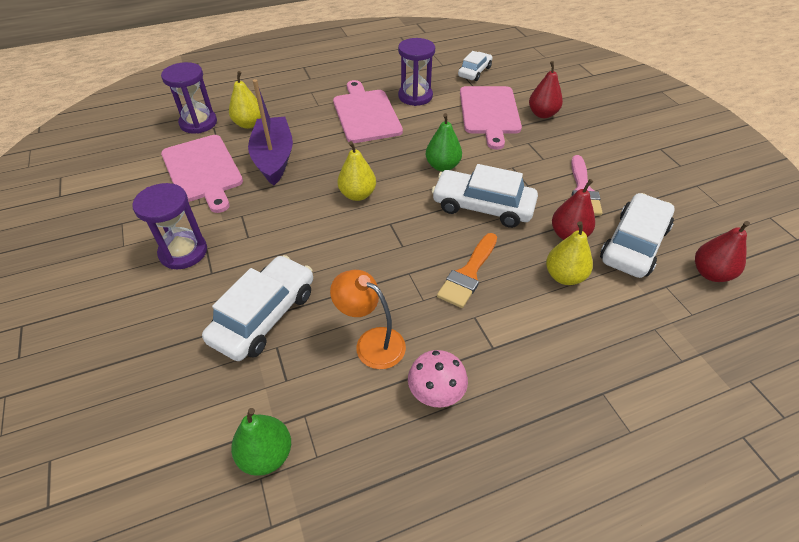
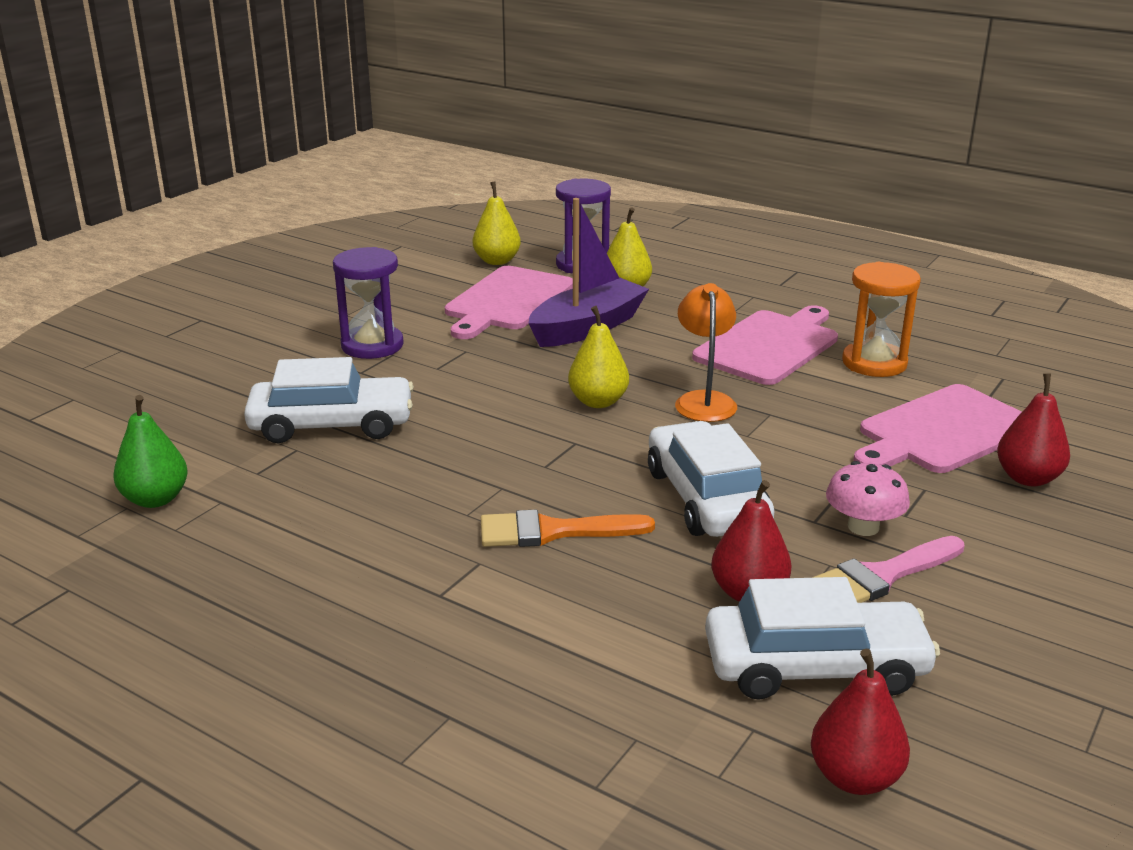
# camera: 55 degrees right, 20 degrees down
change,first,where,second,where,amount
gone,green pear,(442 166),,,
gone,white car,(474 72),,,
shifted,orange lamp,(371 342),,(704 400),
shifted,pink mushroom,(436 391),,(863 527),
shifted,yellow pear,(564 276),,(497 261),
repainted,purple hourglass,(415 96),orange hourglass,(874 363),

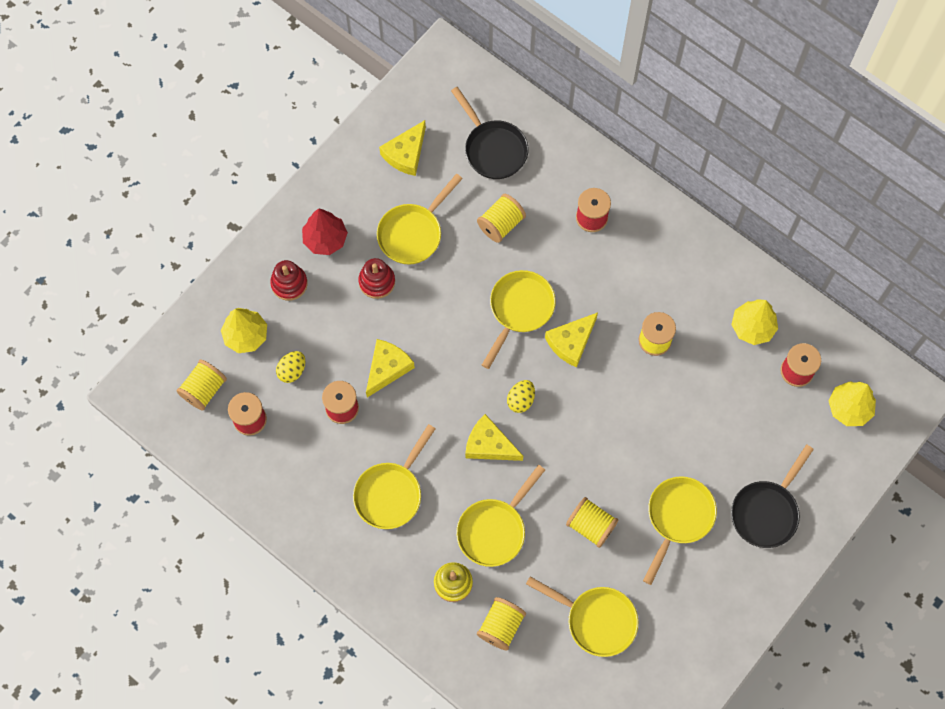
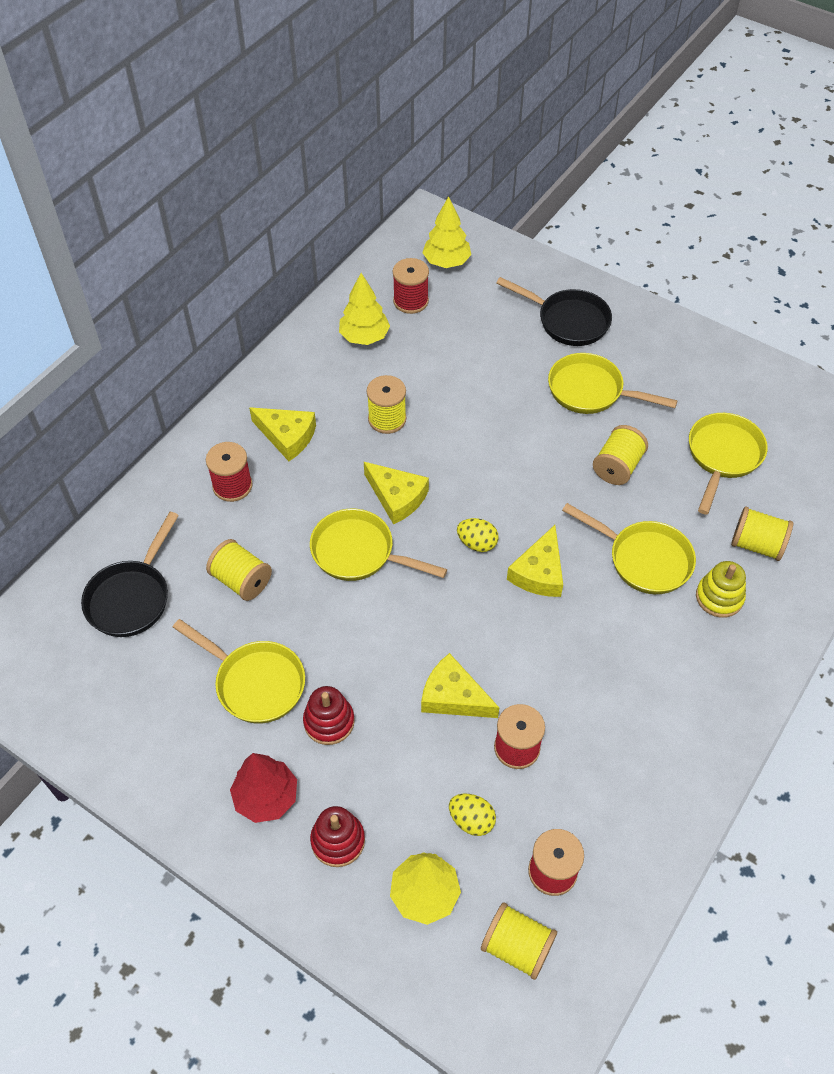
# camera: 95 degrees left, 15 degrees down
change,first,where,second,where,amount
gone,yellow pan,(391 492),,,
shifted,yellow cheese,(406 154),,(287 436),
rotated,black pan,(493 149),,(132 597),150 degrees clockwise

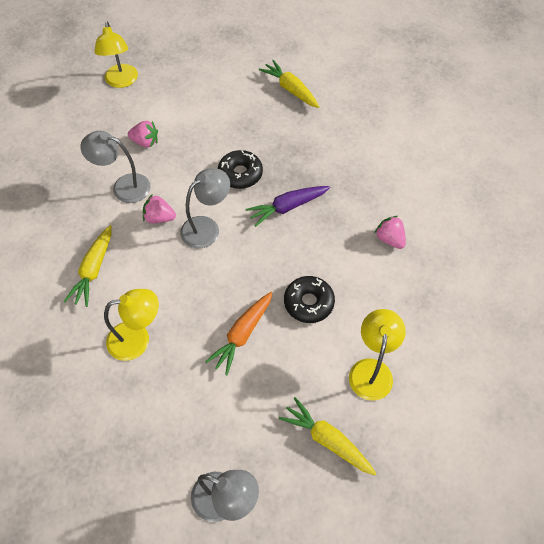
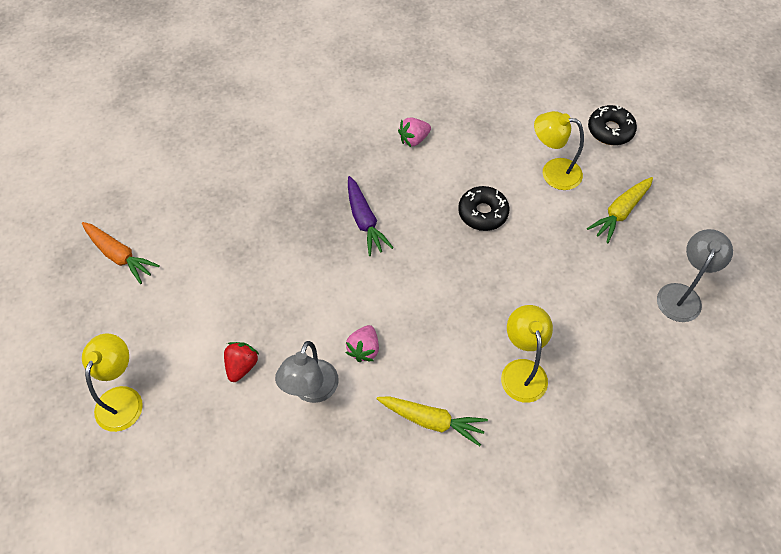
# camera: 85 degrees left, 0 degrees up
change,first,where,second,where,amount
gone,grey lamp,(207 227),,,
gone,yellow carrot,(290 89),,,
shifted,orange carrot,(242 334),,(119 255),
shifted,black donut,(240 174),,(610 130),
repainted,pink strawberry,(145 142),red strawberry,(242 366),
rotated,yellow lamp,(121 81),,(122 398),75 degrees counterclockwise

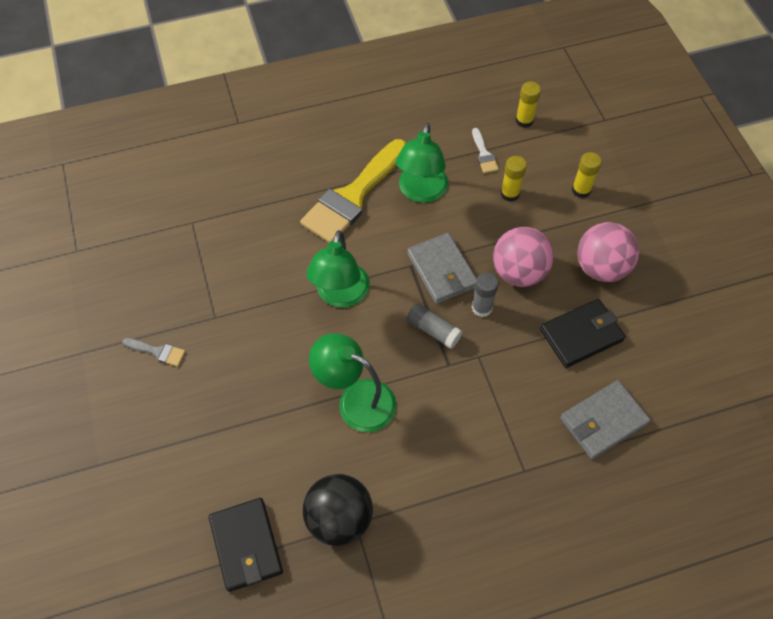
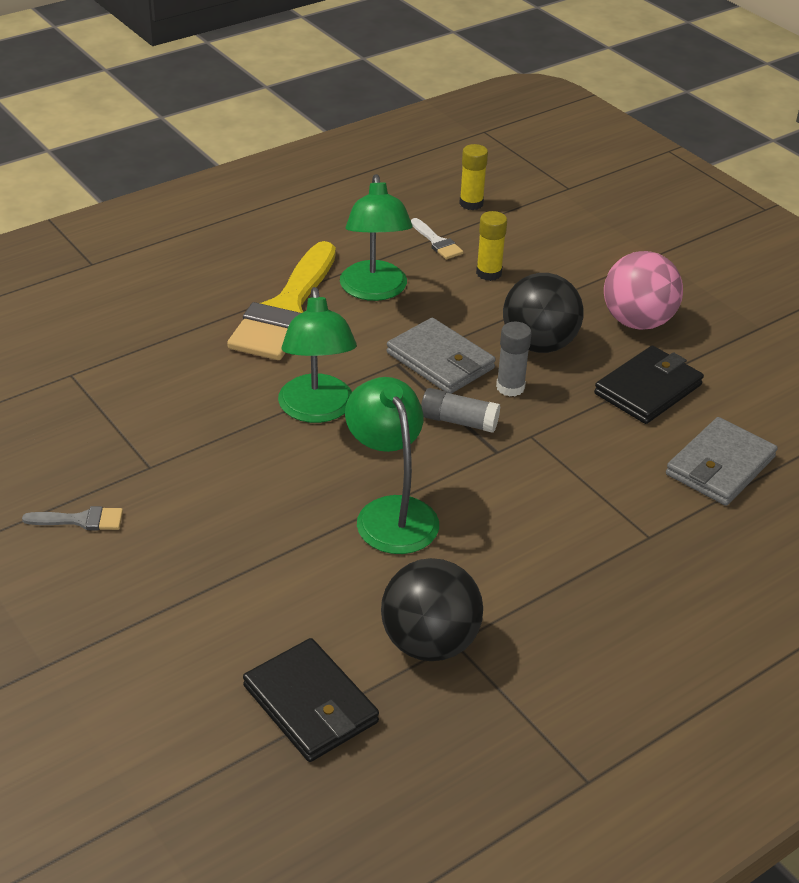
# camera: 20 degrees left, 20 degrees down
change,first,where,second,where,amount
gone,yellow glue stick,(581 190),,,
repainted,pink ball,(519 272),black ball,(539 344),
rotated,green lamp,(356 400),,(391 512),60 degrees clockwise

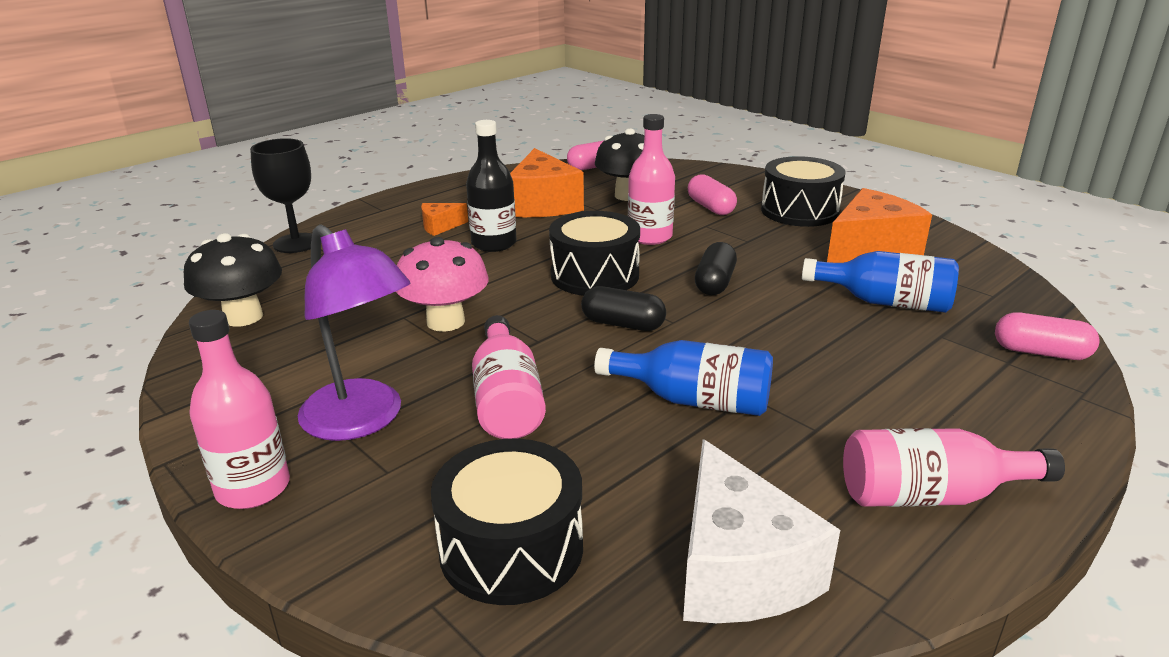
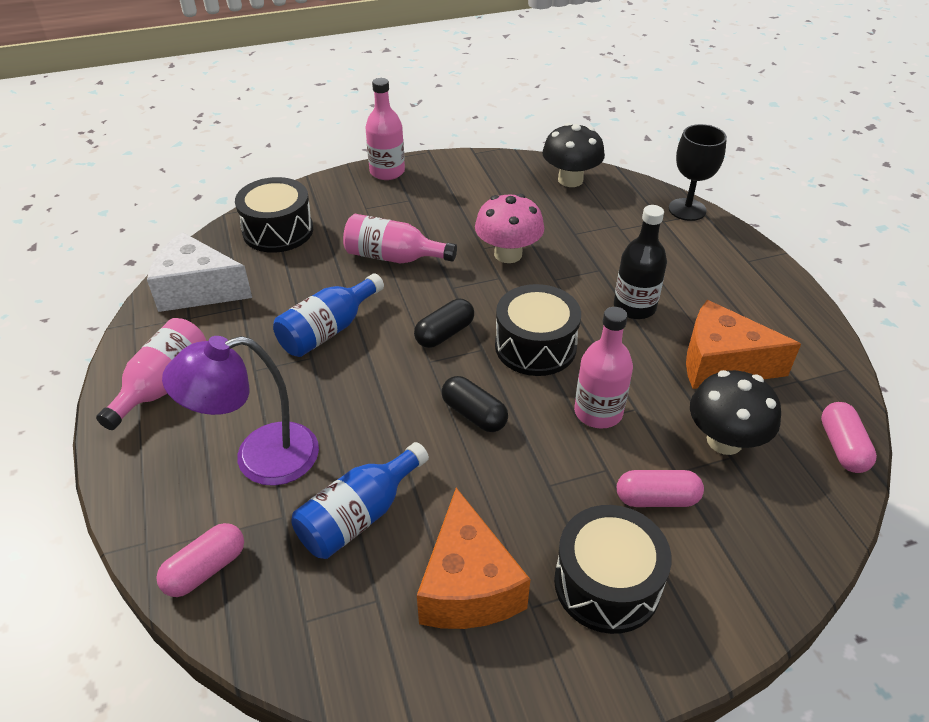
# camera: 115 degrees right, 15 degrees up
change,first,where,second,where,amount
gone,orange cheese,(440 226),,,
shifted,purple lamp,(362 421),,(259 458),

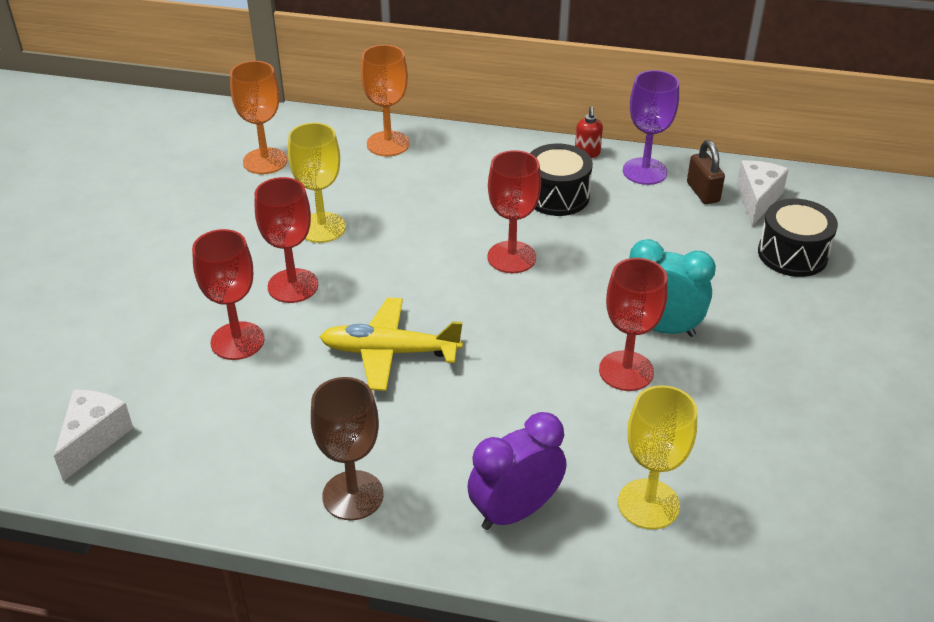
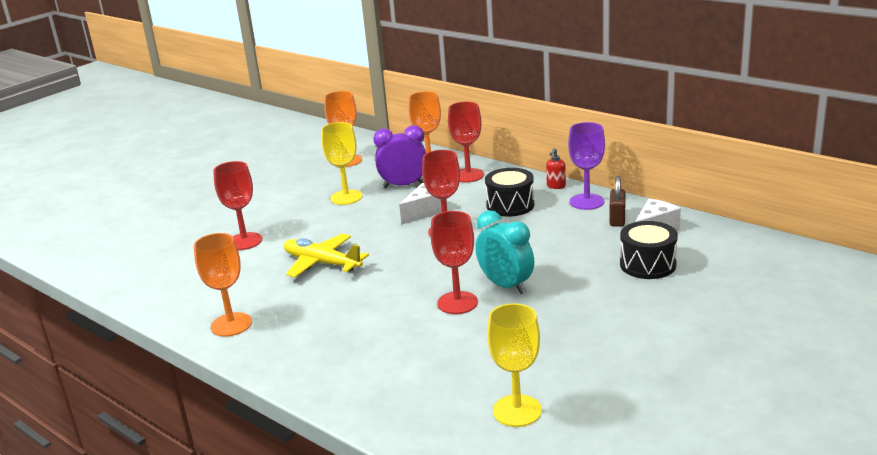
# camera: 30 degrees right, 15 degrees down
change,first,where,second,where,amount
shifted,white cheese,(94 439),,(425 212),
shifted,red goblet,(293 286),,(468 175),
shifted,purple clock,(515 511),,(404 185),
shifted,yellow goblet,(648 504),,(517 411),
repainted,brown goblet,(353 495),orange goblet,(231 324),

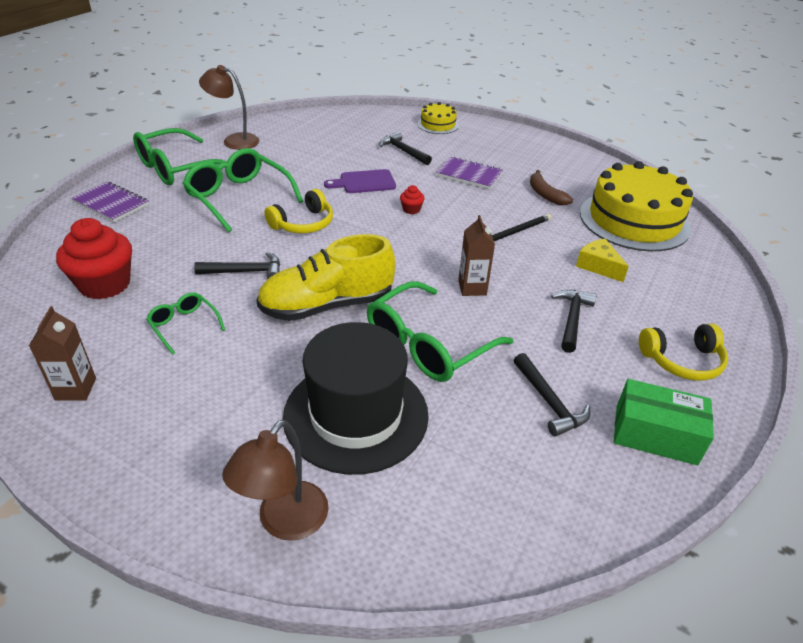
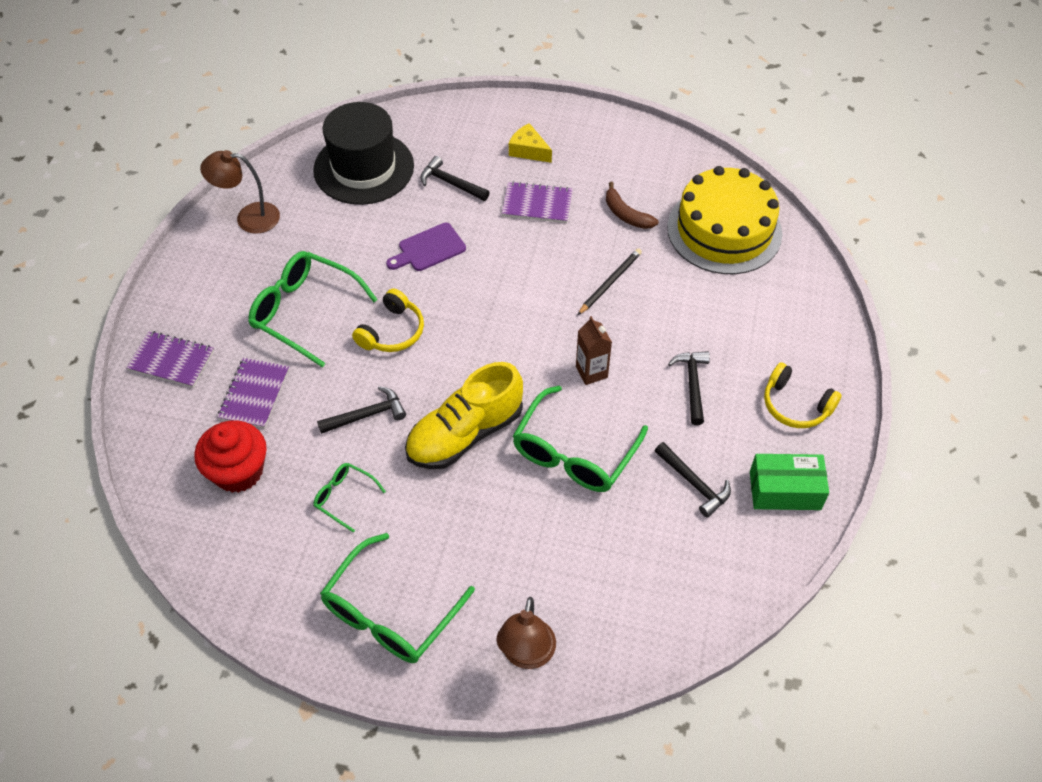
# camera: 15 degrees left, 15 degrees up
change,first,where,second,where,amount
gone,brown carton,(76 389),,,
gone,red cupcake,(411 209),,,
gone,yellow cake,(438 125),,,
new,,,purple notebook,(254 394),
shifted,green glasses,(177 168),,(390 613),
shifted,black hat,(356 415),,(364 168),
shifted,yellow cheese,(598 266),,(528 150),
rotated,yellow headphones,(682 361),,(795 405),60 degrees clockwise

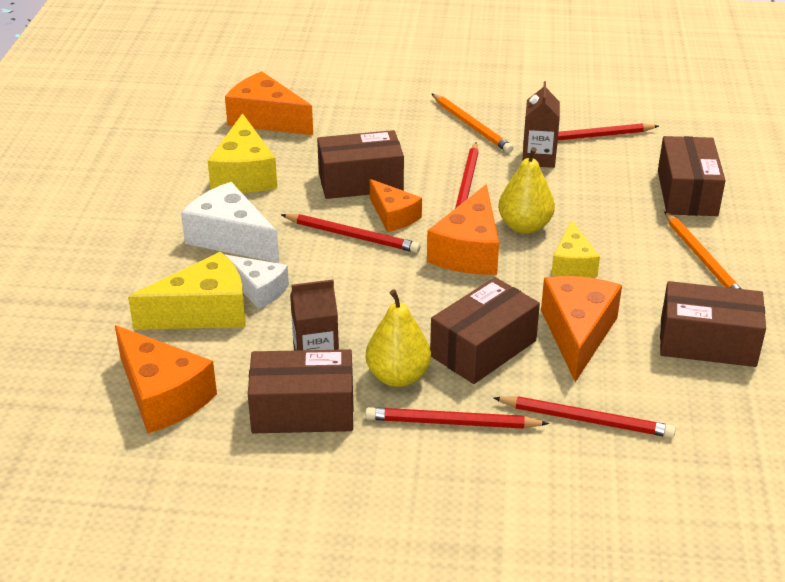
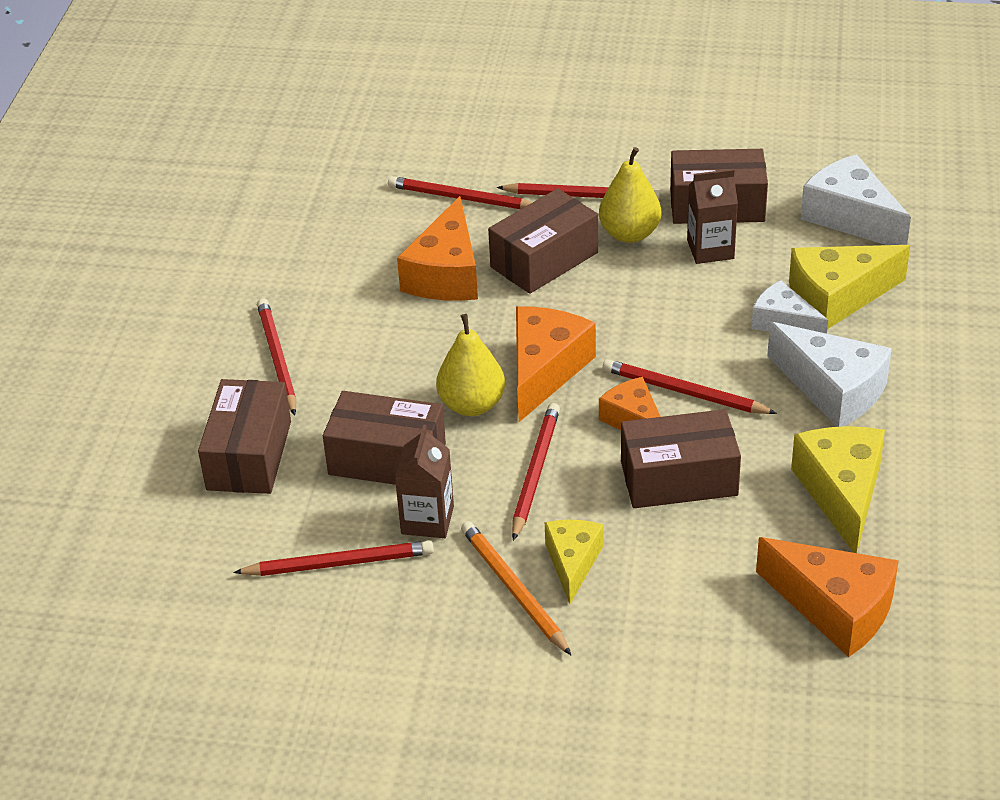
# camera: 175 degrees left, 5 degrees up
change,first,where,second,where,amount
shifted,yellow cheese,(572 264),,(572 563),
shifted,brown box,(707 342),,(387 459),
repainted,orange cheese,(163 395),white cheese,(850 217),
repainted,orange pencil,(703 259),red pencil,(277 359),

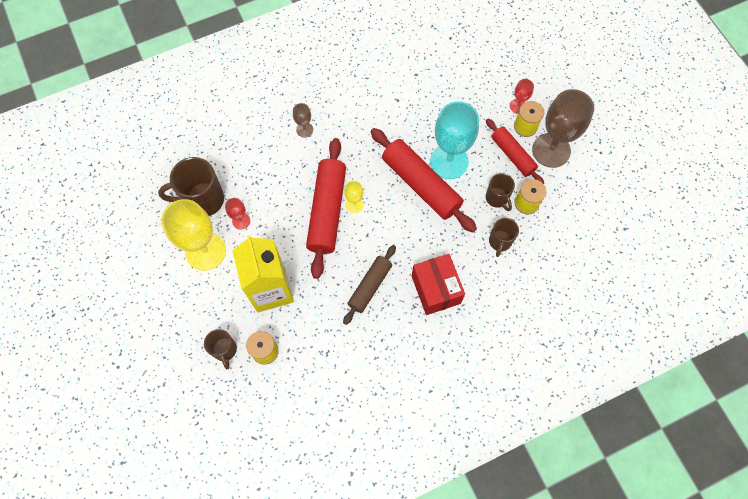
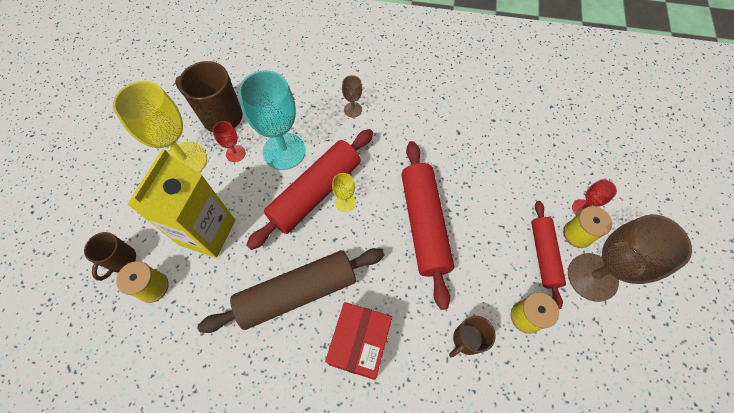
# camera: 35 degrees right, 5 degrees down
change,first,where,second,where,amount
gone,brown mug,(497 198),,,
shifted,turquoise goblet,(449 161),,(284 151),
scaled,brown rolling pin,(370 286),,(297 293),x1.64

